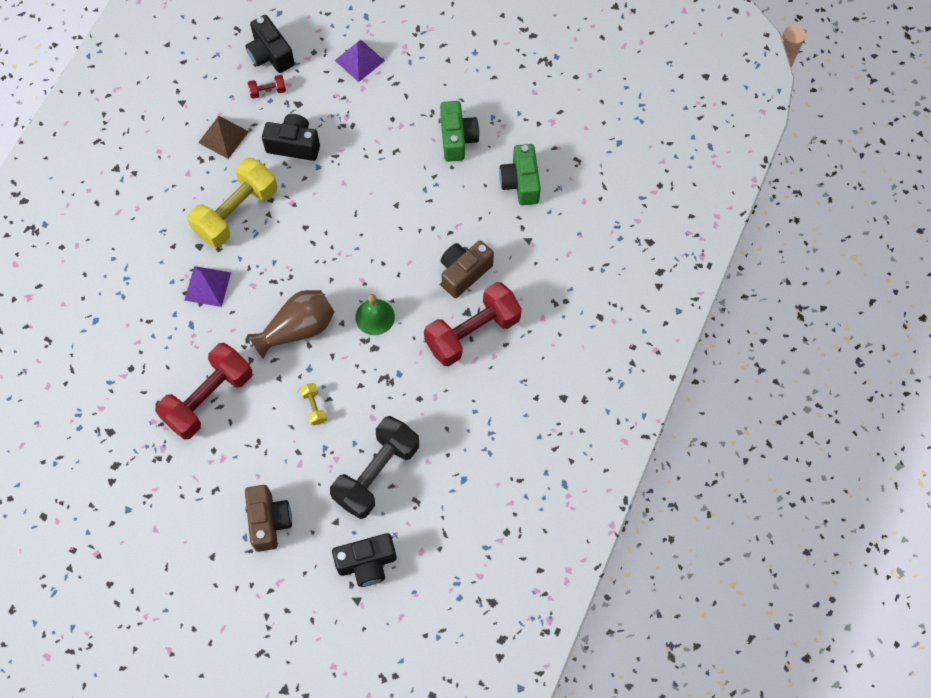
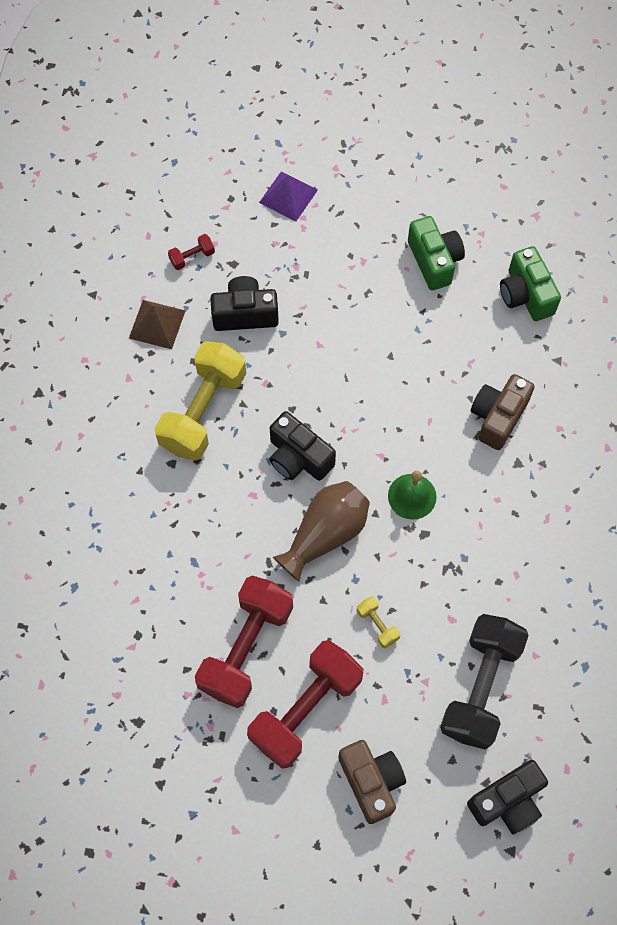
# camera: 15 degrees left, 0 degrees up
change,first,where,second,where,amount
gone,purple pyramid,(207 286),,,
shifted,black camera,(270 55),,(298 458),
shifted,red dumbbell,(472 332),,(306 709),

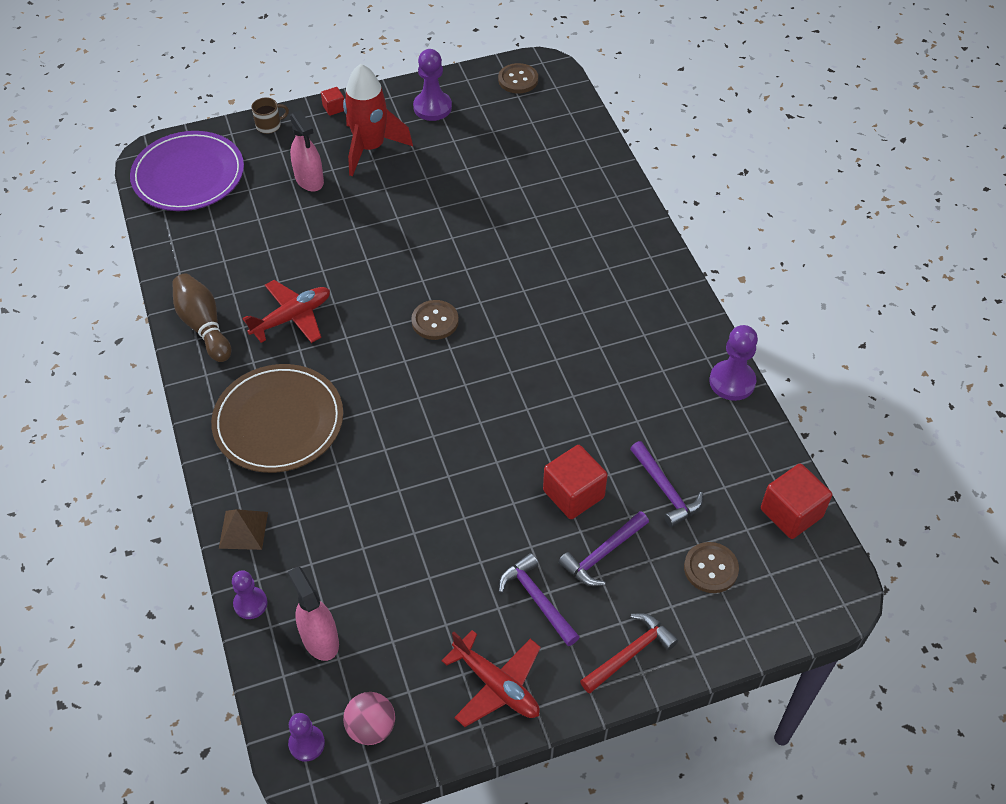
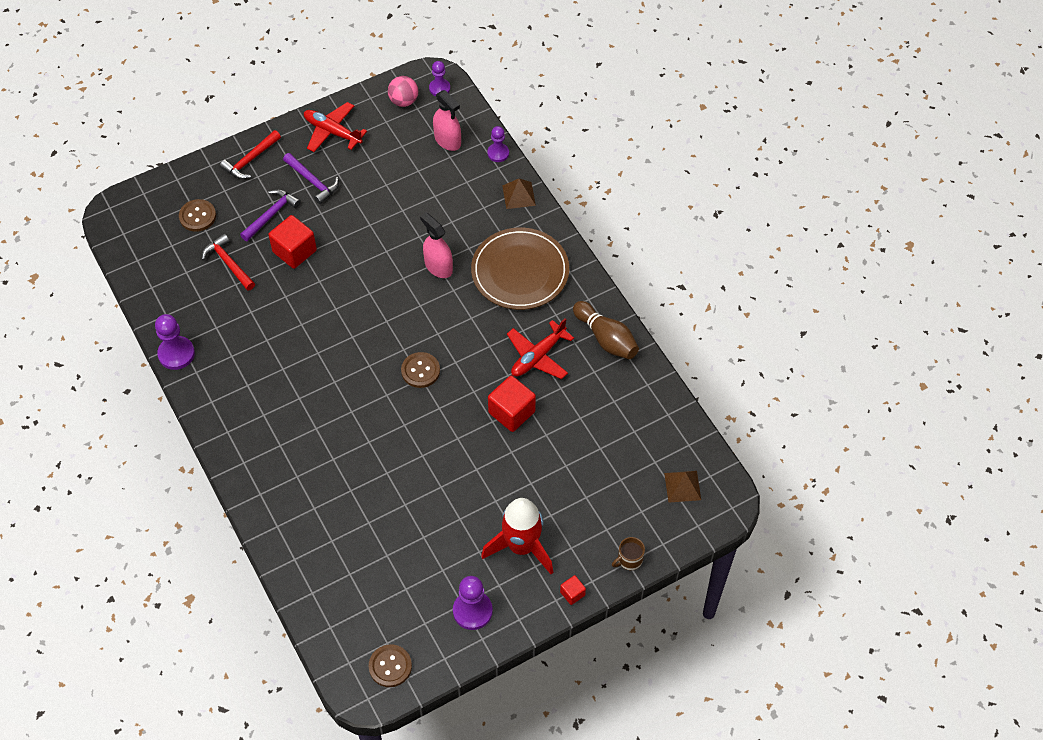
# camera: 170 degrees right, 5 degrees up
change,first,where,second,where,amount
shifted,pink spray bottle,(309 180),,(438 266),
shifted,red cube,(791 513),,(511 412),
swapped,purple plate,(188 175),brown pyramid,(682 486),
repainted,purple hammer,(665 490),red hammer,(229 263),

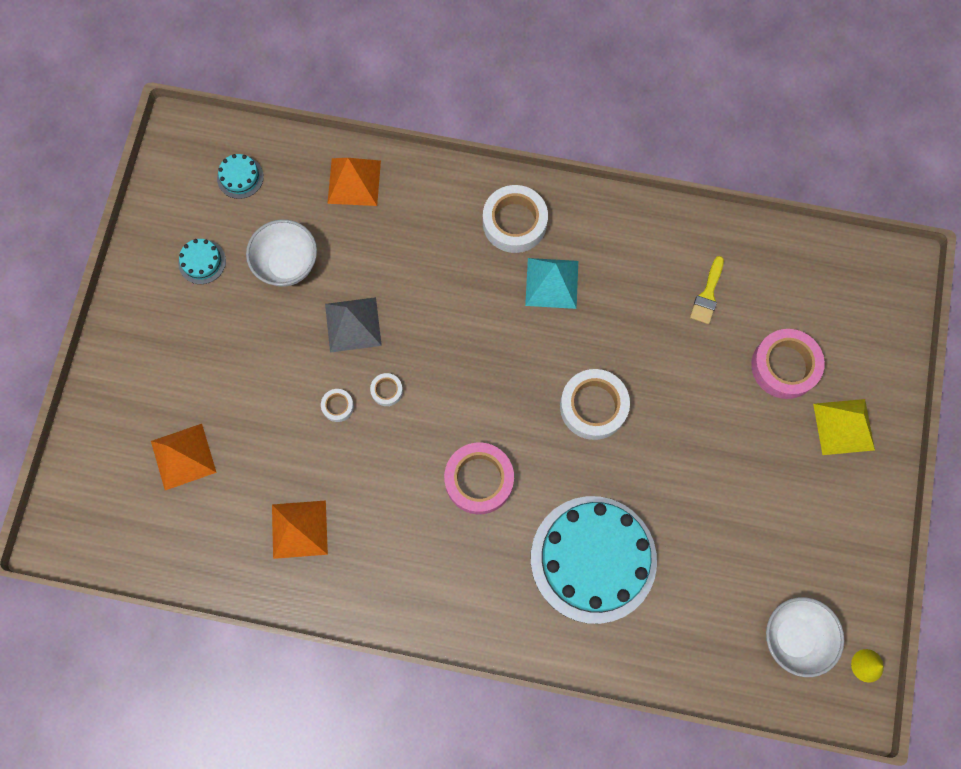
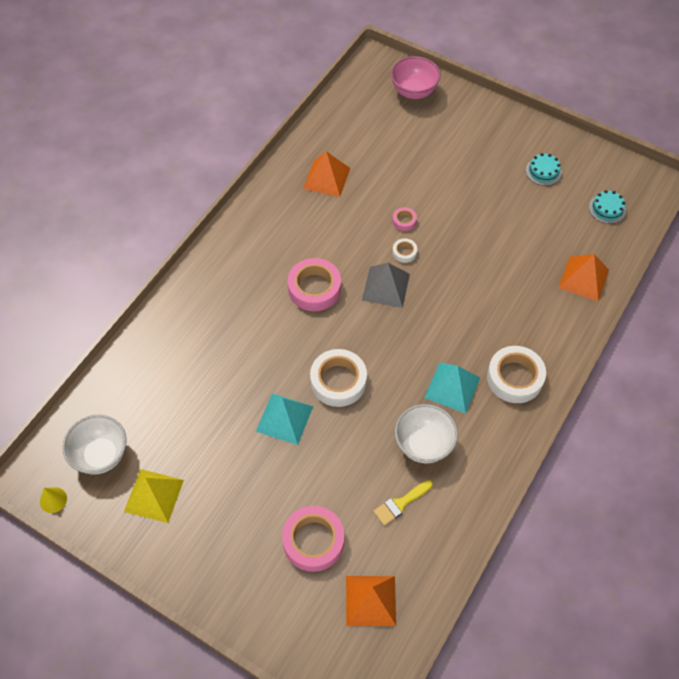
# camera: 110 degrees right, 15 degrees down
change,first,where,second,where,amount
gone,turquoise cake,(593 559),,,
new,,,turquoise pyramid,(284 418),
new,,,pink bowl,(413 91),
shifted,orange pyramid,(183 456),,(370 600),
shifted,white bowl,(287 264),,(423 444),
shifted,grey pyramid,(353 324),,(386 287),
shifted,yellow pyramid,(843 426),,(154 495),
repainted,white tape,(338 406),pink tape,(404 221),
rotated,yellow brush,(707 295),,(400 503),75 degrees counterclockwise

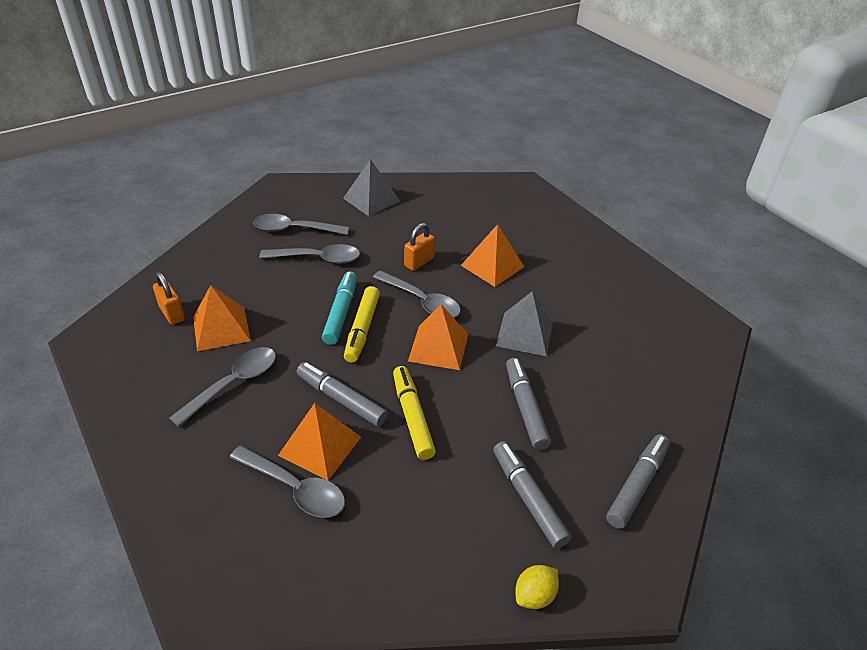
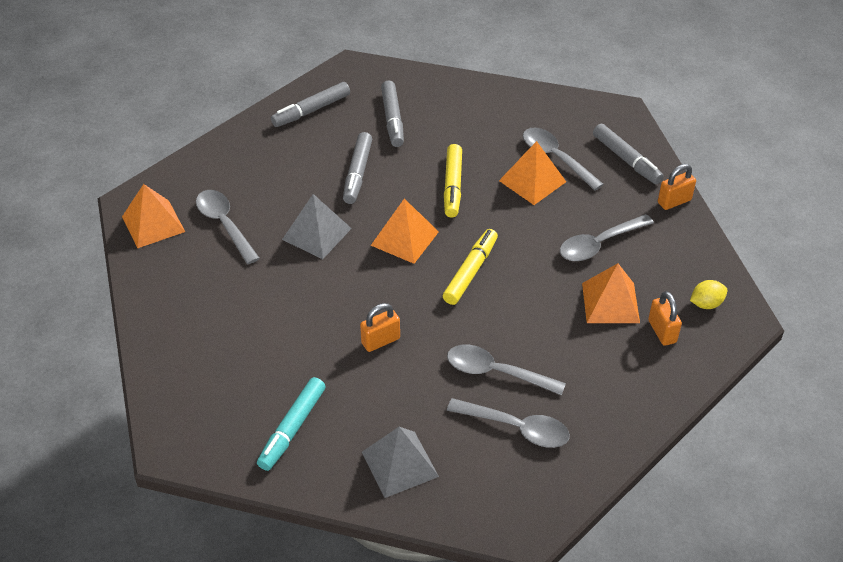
# camera: 160 degrees left, 5 degrees up
change,first,where,second,where,amount
new,,,orange padlock,(674 201),
shifted,grey marker,(341 399),,(626 159),
shifted,turquoise marker,(341 313),,(292 428),
shifted,grey spoon,(421 301),,(224 224),
shifted,orange pyramid,(492 266),,(153 224),
shifted,yellow lemon,(534 595),,(706 304),

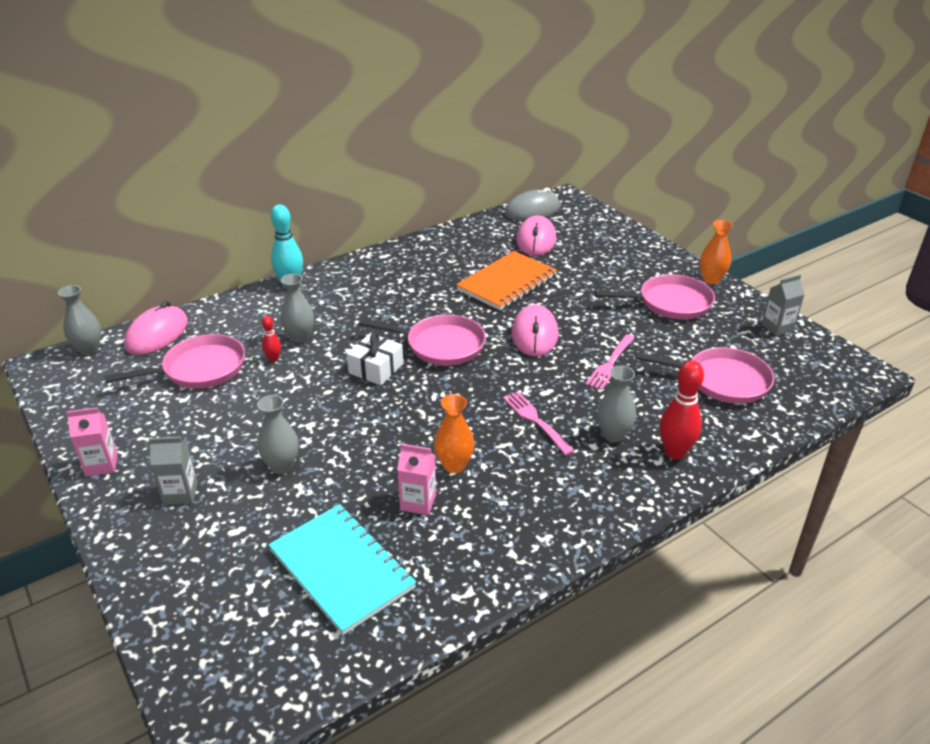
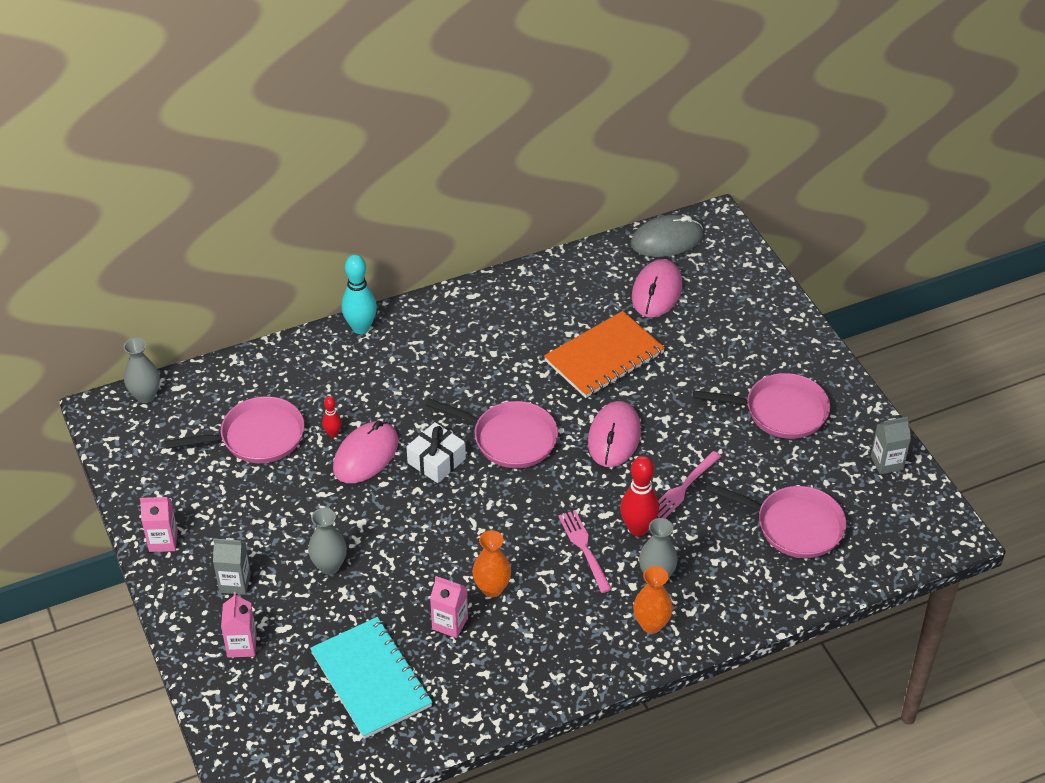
# camera: 10 degrees right, 10 degrees up
change,first,where,second,where,amount
gone,grey vase,(300 337),,,
new,,,pink carton,(242 645),
shifted,pink mouse,(157 334),,(366 455),
shifted,red bowling pin,(674 452),,(638 529),
shifted,orange vase,(711 279),,(651 624),

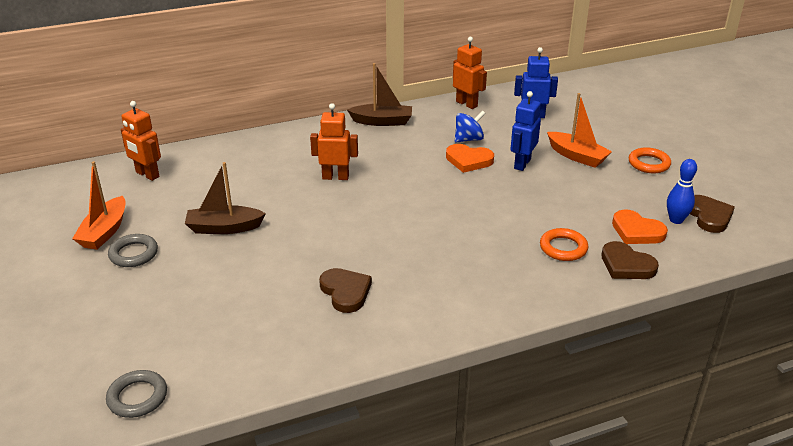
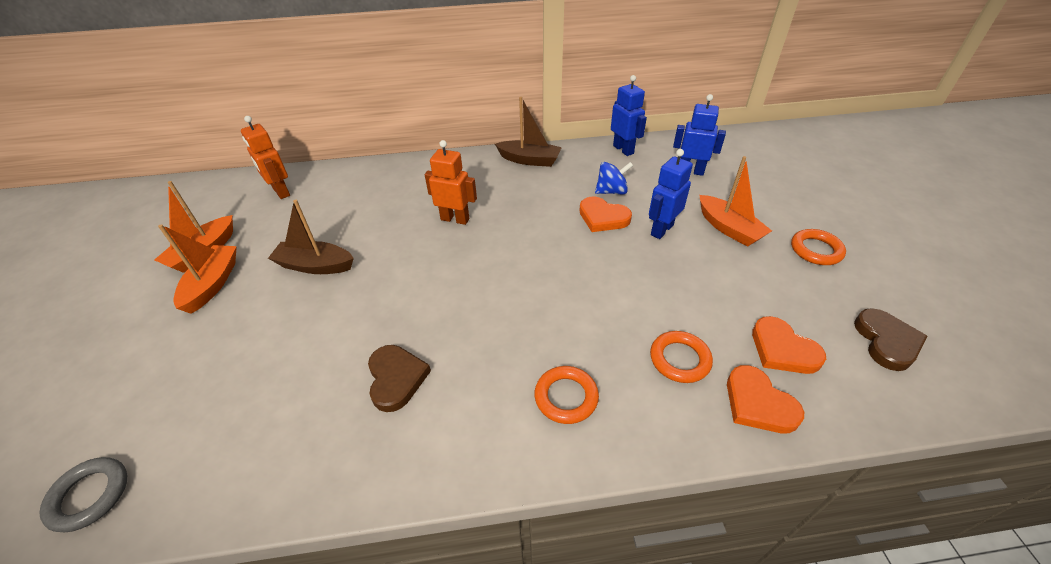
# camera: 15 degrees right, 10 degrees up
change,first,where,second,where,amount
gone,blue bowling pin,(676 220),,,
new,,,orange ring,(566 397),
swapped,grey ring,(133 254),orange boat,(212 284),
repainted,orange robot,(467 104),blue robot,(623 149),
repainted,brown heart,(626 265),orange heart,(758 403),

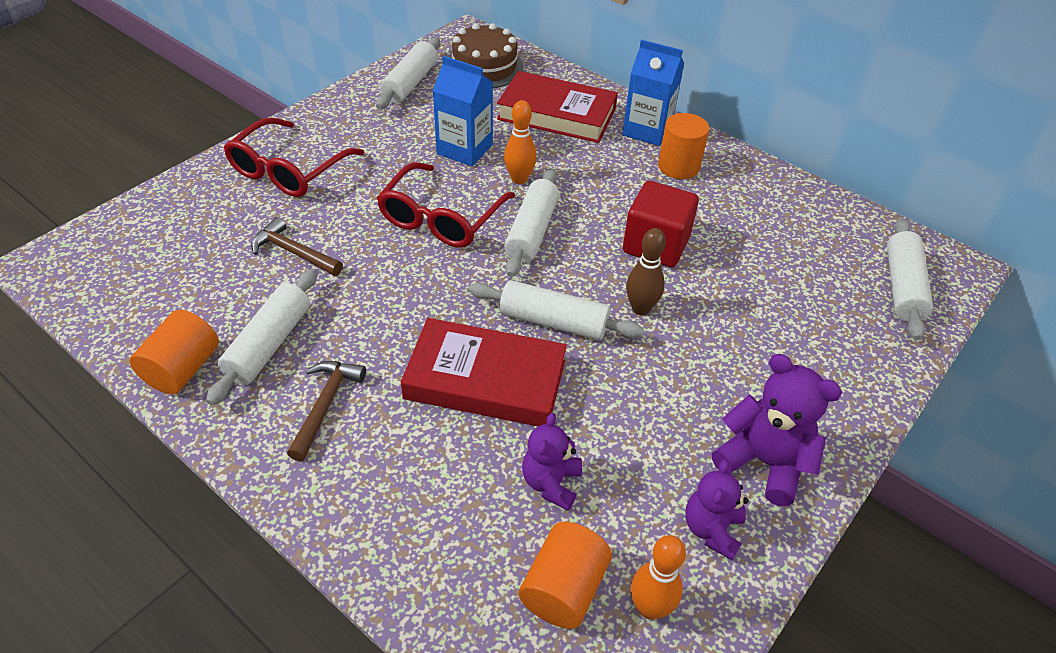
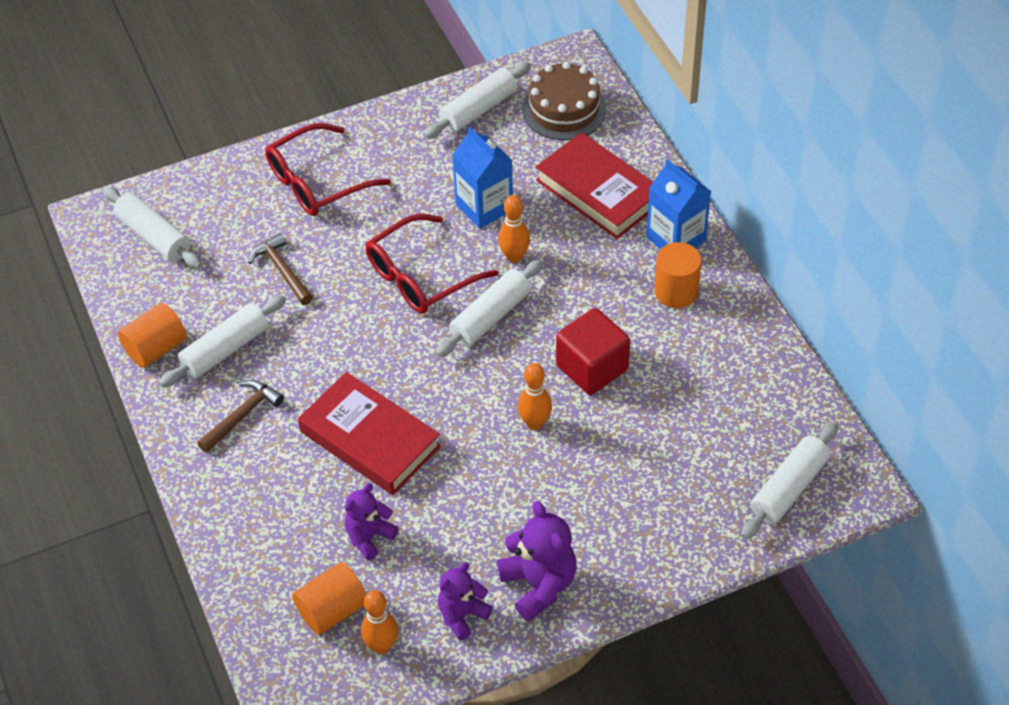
# camera: 30 degrees right, 5 degrees up
change,first,where,second,where,amount
shifted,white rolling pin,(553 321),,(154 236),
repainted,brown bowling pin,(640 308),orange bowling pin,(535 423),

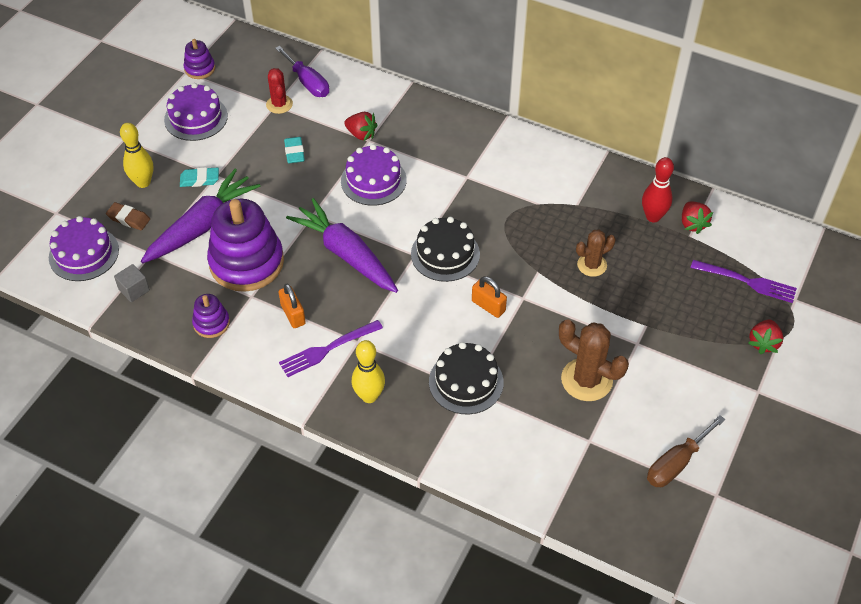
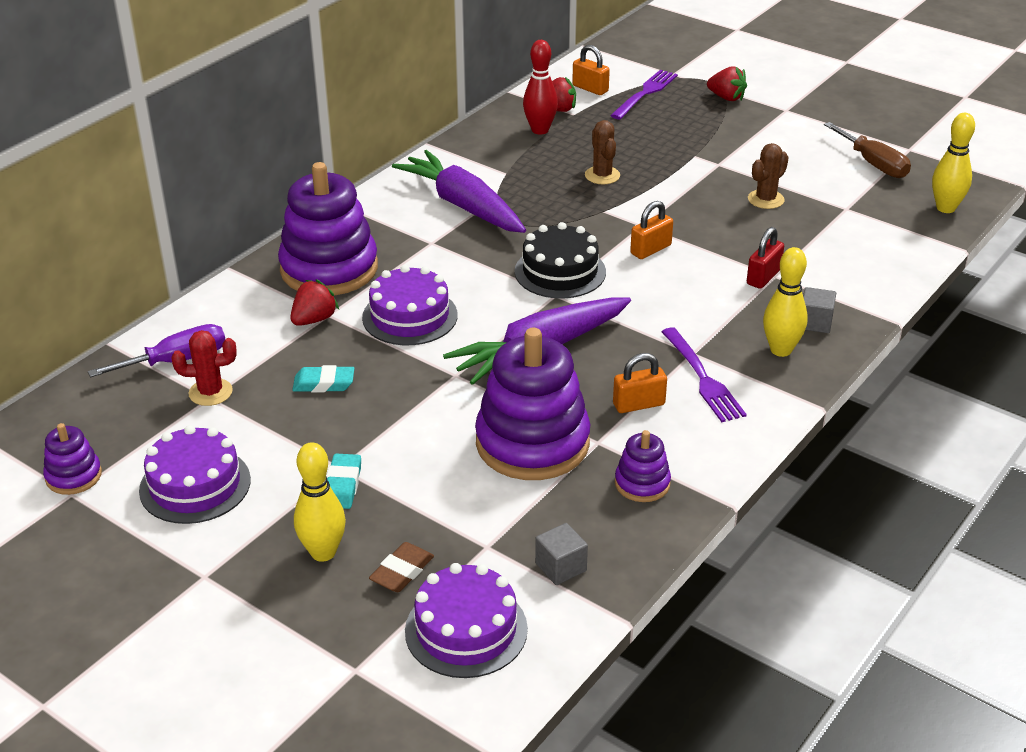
# camera: 80 degrees left, 15 degrees down
change,first,where,second,where,amount
new,,,purple stacking toy,(329 269),
new,,,orange padlock,(590 88),
new,,,grey cube,(815 322),
new,,,yellow bowling pin,(945 208),
shifted,purple carrot,(202 225),,(463 205),
swapped,black cake,(466 382),red padlock,(763 277),
scaled,brown cactus,(586 380),,(766 199),x0.62

